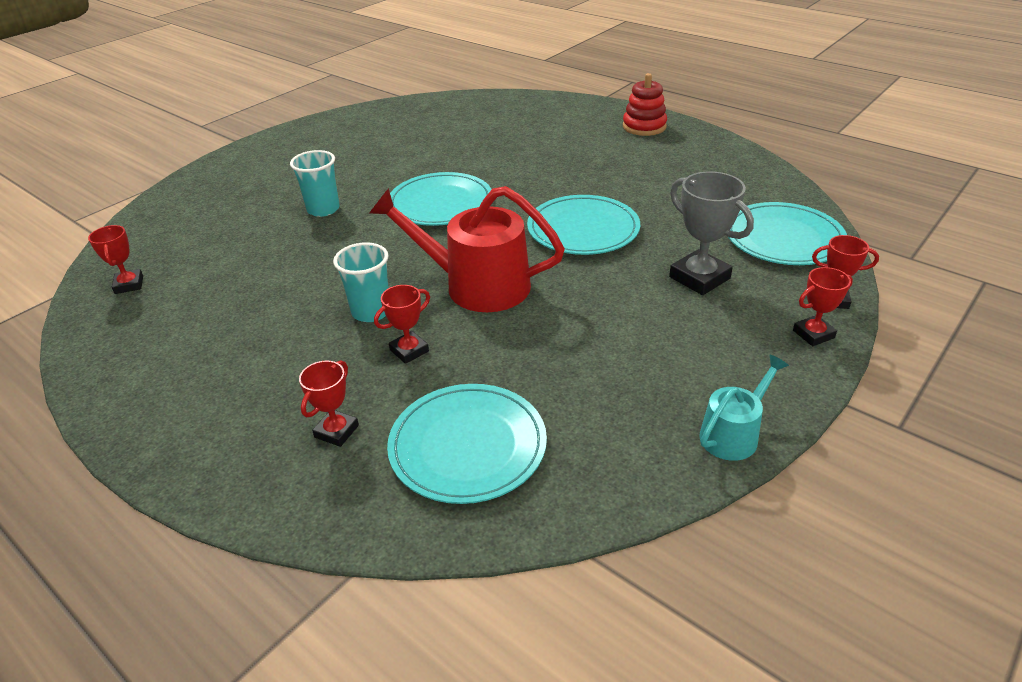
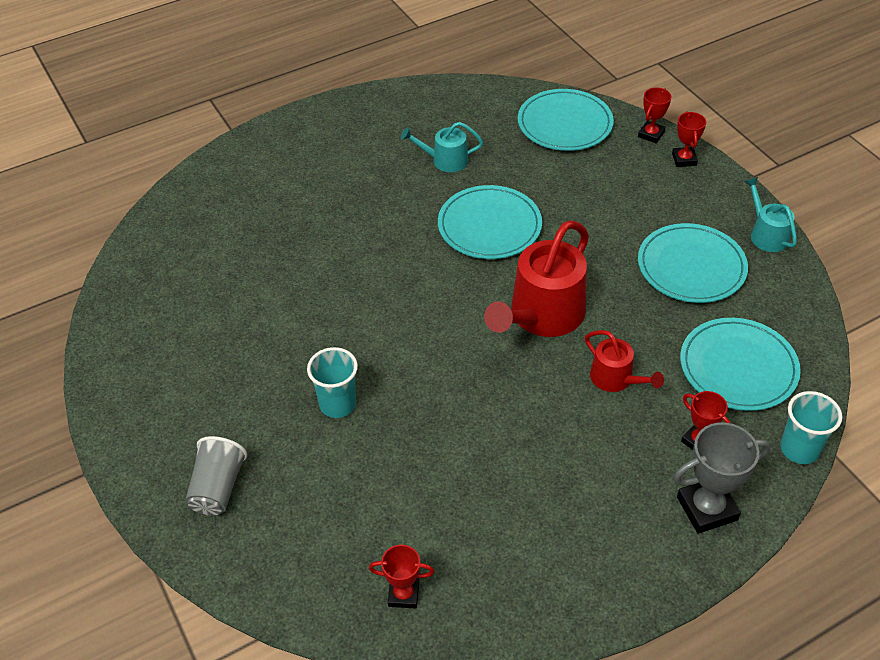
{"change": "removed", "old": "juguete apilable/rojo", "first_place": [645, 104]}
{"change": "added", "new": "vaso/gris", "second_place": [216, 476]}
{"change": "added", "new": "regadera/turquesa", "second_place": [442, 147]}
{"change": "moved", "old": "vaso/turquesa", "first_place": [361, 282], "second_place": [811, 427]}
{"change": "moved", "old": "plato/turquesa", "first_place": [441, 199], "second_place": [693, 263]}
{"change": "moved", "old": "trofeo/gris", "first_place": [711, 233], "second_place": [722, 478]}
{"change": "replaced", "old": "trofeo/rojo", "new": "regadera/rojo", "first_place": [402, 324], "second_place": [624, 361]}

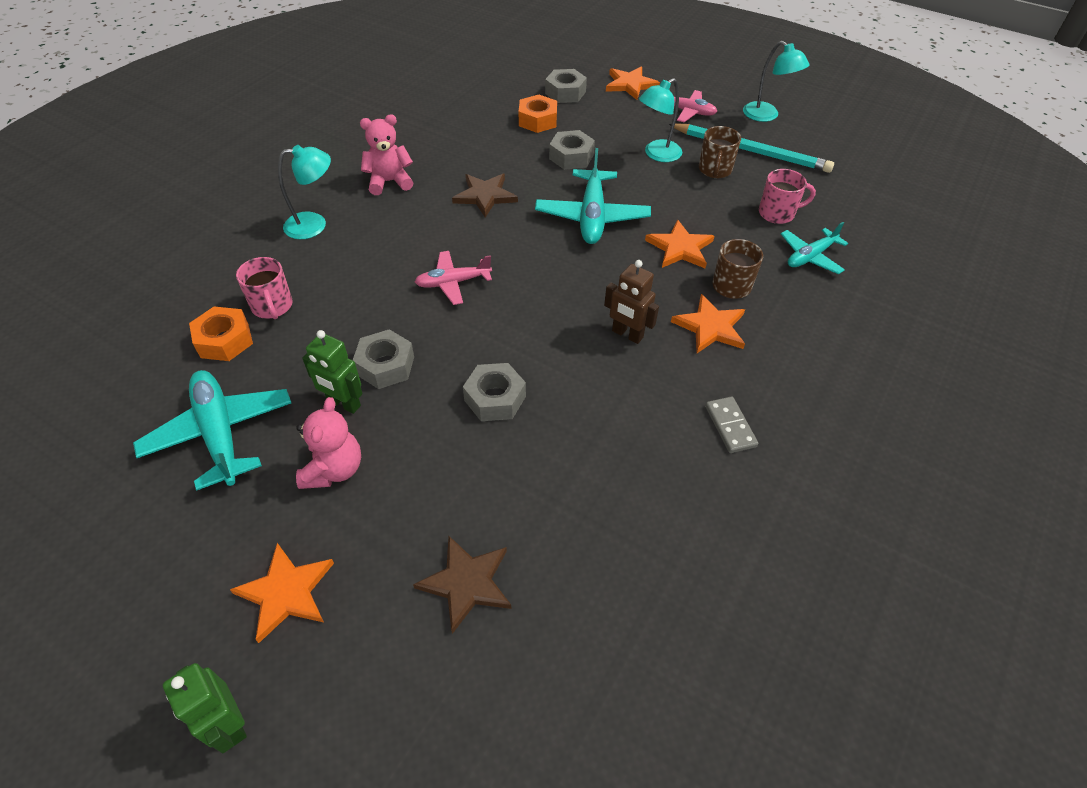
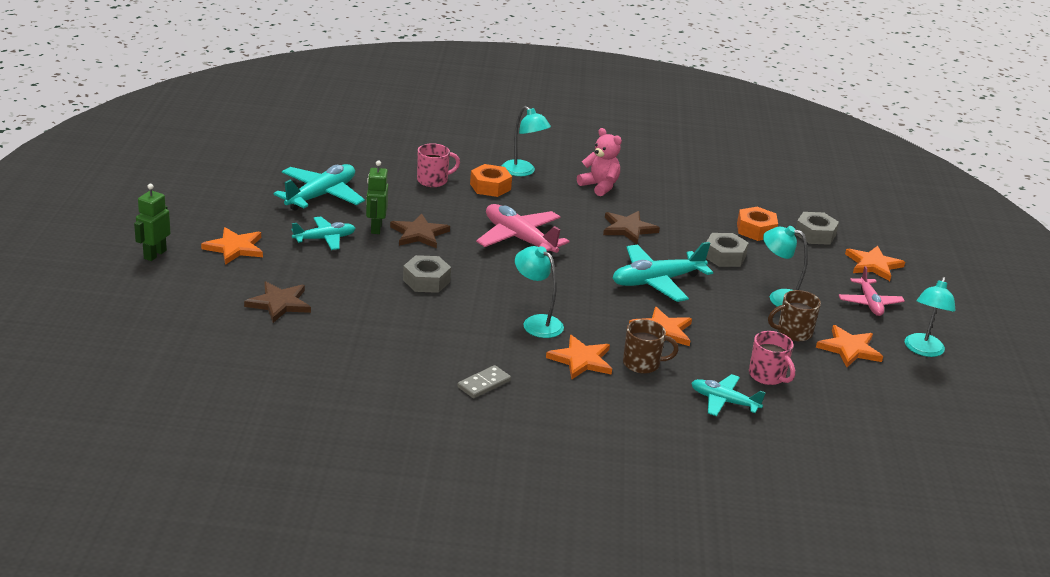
{"change": "moved", "old": "tuerca/naranja", "first_place": [221, 333], "second_place": [491, 180]}
{"change": "replaced", "old": "osito/rosa", "new": "avión/turquesa", "first_place": [328, 443], "second_place": [323, 233]}
{"change": "replaced", "old": "tuerca/gris", "new": "estrella/marrón", "first_place": [383, 359], "second_place": [420, 230]}
{"change": "replaced", "old": "robot/marrón", "new": "lámpara/turquesa", "first_place": [631, 302], "second_place": [539, 292]}
{"change": "replaced", "old": "lápiz/turquesa", "new": "estrella/naranja", "first_place": [751, 148], "second_place": [849, 346]}
{"change": "turned", "old": "taza/rosa", "first_place": [264, 288], "second_place": [438, 165], "degrees": -150}
{"change": "resized", "old": "avión/rosa", "first_place": [453, 278], "second_place": [522, 229], "factor": 1.61}

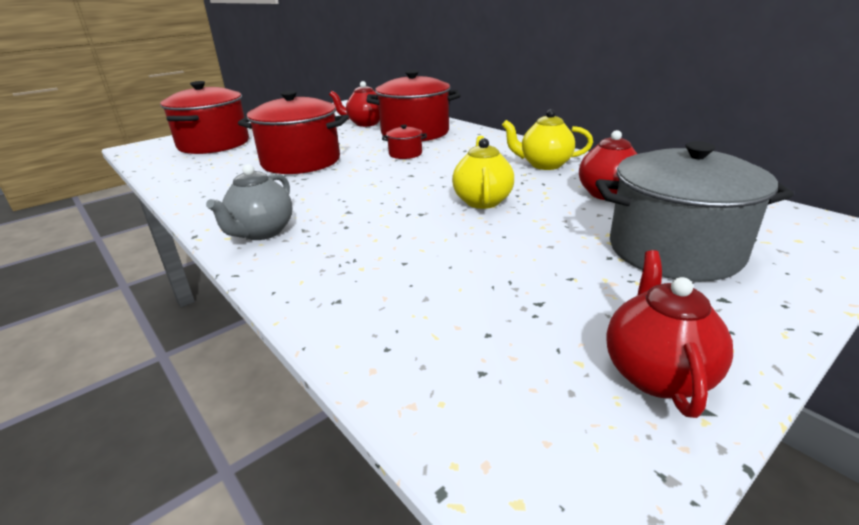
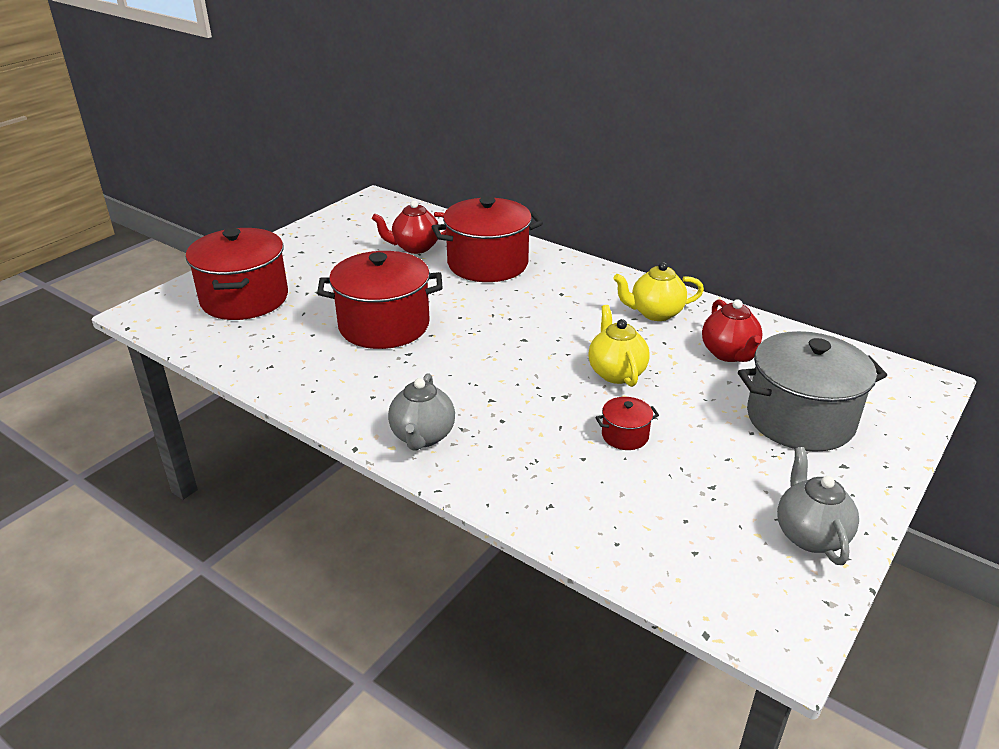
{"change": "moved", "old": "olla/rojo", "first_place": [404, 142], "second_place": [627, 423]}
{"change": "recoloured", "old": "tetera/rojo", "new": "tetera/gris", "first_place": [669, 334], "second_place": [818, 506]}

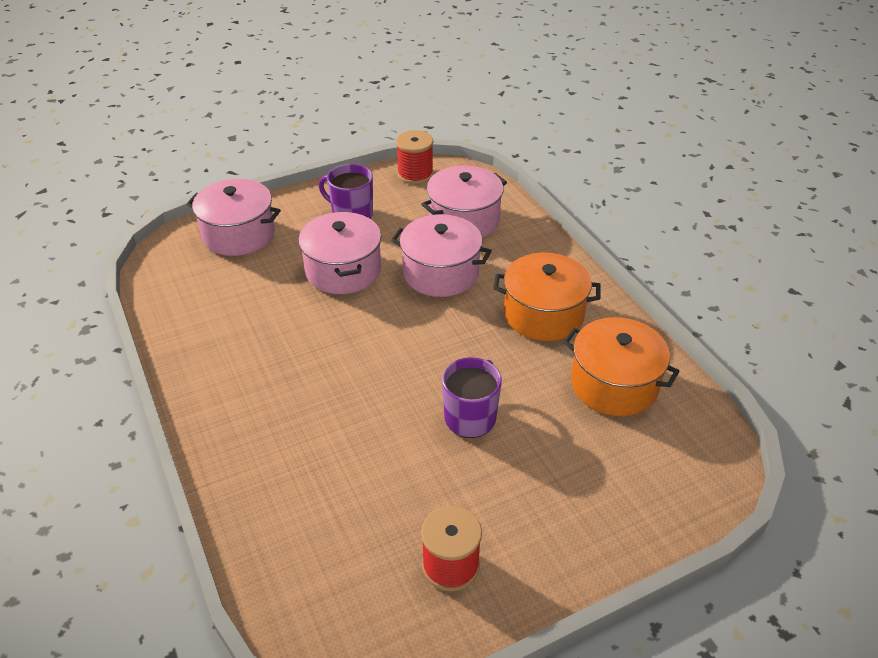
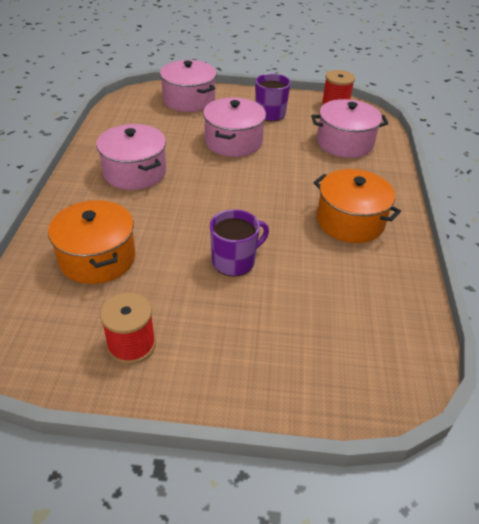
{"change": "moved", "old": "olla/rosa", "first_place": [441, 255], "second_place": [131, 157]}
{"change": "moved", "old": "olla/naranja", "first_place": [621, 366], "second_place": [91, 242]}

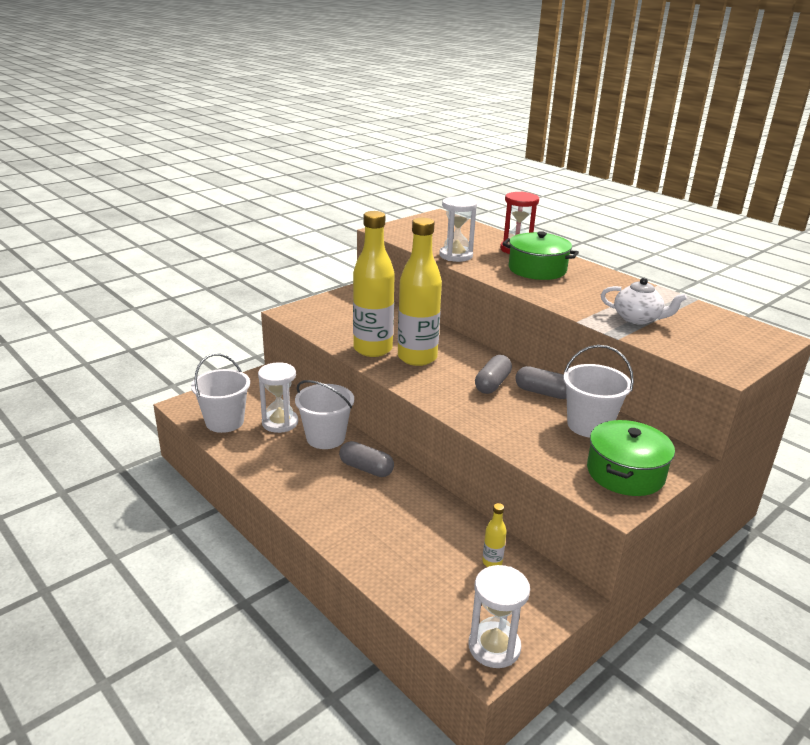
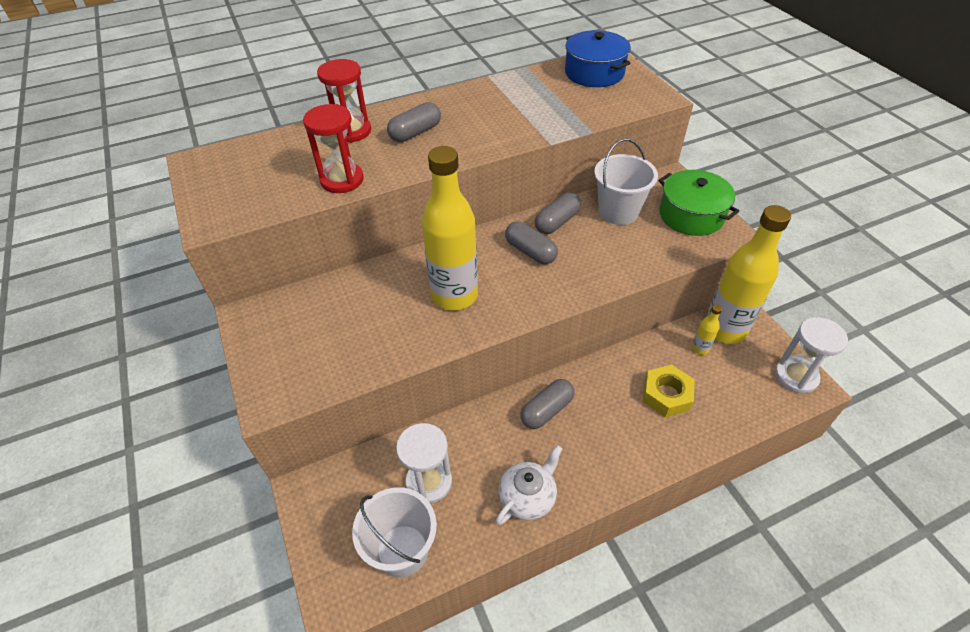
{"change": "removed", "old": "balde/blanco", "first_place": [324, 414]}
{"change": "added", "new": "olla/azul", "second_place": [598, 58]}
{"change": "added", "new": "tuerca/amarillo", "second_place": [669, 391]}
{"change": "moved", "old": "botella/amarillo", "first_place": [374, 284], "second_place": [748, 274]}
{"change": "moved", "old": "tetera/blanco", "first_place": [644, 301], "second_place": [529, 485]}
{"change": "replaced", "old": "olla/verde", "new": "cápsula/gris", "first_place": [540, 255], "second_place": [414, 122]}
{"change": "recoloured", "old": "reloj de arena/blanco", "new": "reloj de arena/rojo", "first_place": [458, 229], "second_place": [333, 148]}

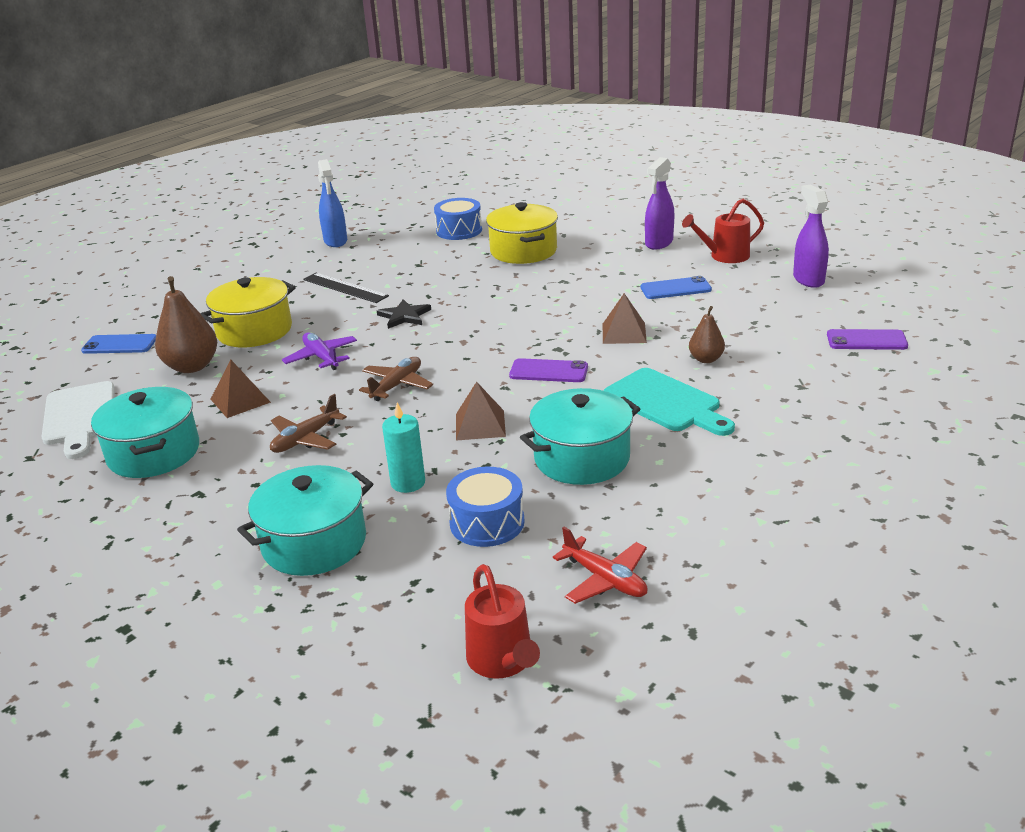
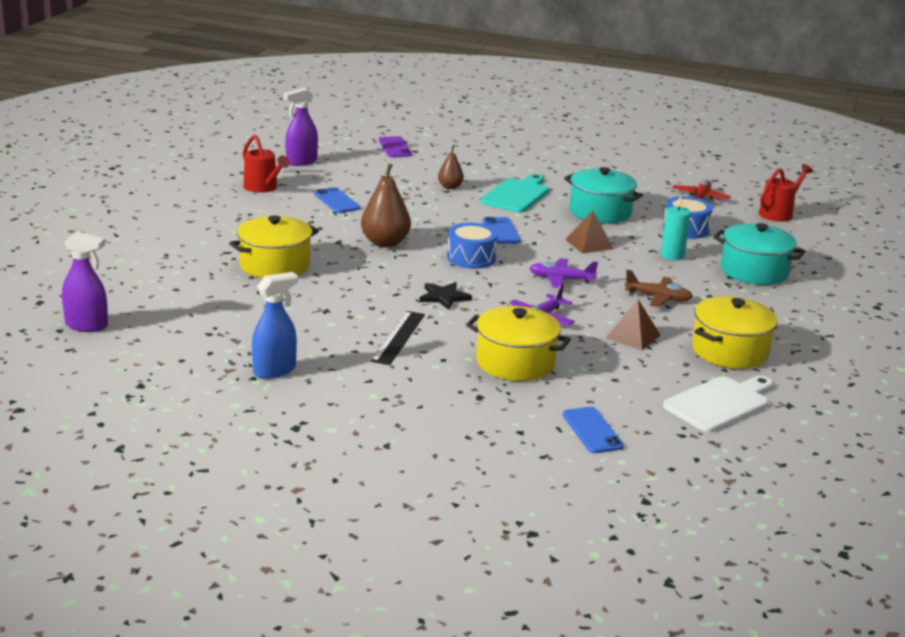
{"change": "removed", "old": "pirámide/marrón", "first_place": [625, 318]}
{"change": "moved", "old": "pera/marrón", "first_place": [186, 324], "second_place": [386, 205]}
{"change": "moved", "old": "tambor/azul", "first_place": [458, 219], "second_place": [472, 246]}
{"change": "moved", "old": "pulverizador/morado", "first_place": [659, 203], "second_place": [85, 281]}
{"change": "recoloured", "old": "olla/turquesa", "new": "olla/amarillo", "first_place": [145, 432], "second_place": [735, 332]}
{"change": "recoloured", "old": "avión/marrón", "new": "avión/morado", "first_place": [396, 379], "second_place": [563, 273]}
{"change": "recoloured", "old": "móvil/morado", "new": "móvil/azul", "first_place": [548, 370], "second_place": [502, 230]}

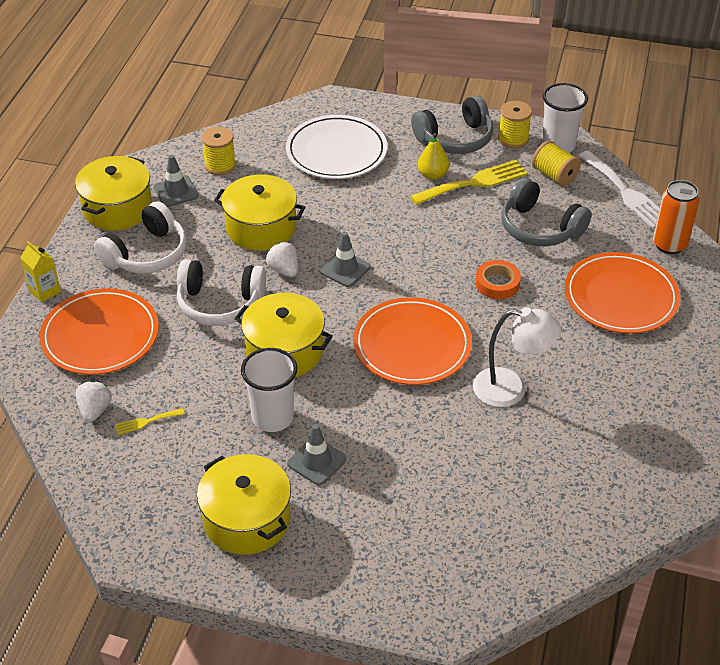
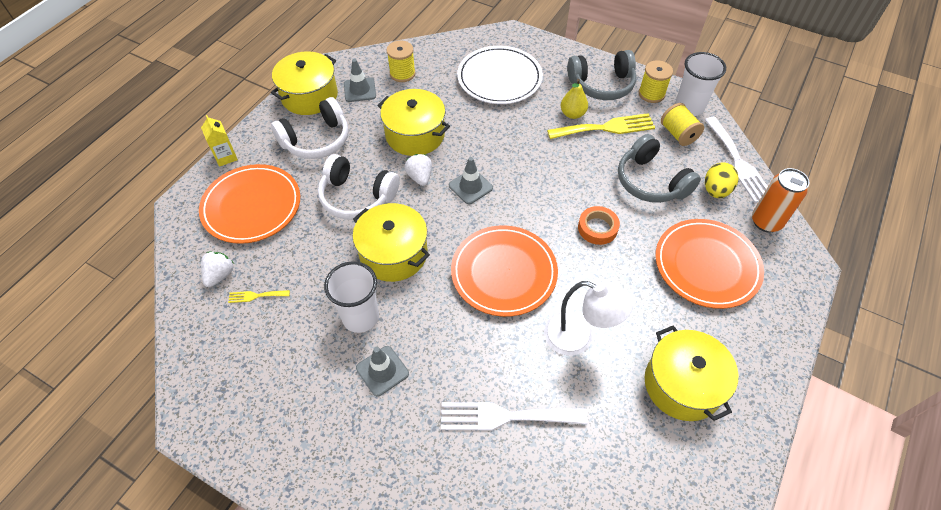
{"change": "added", "new": "tenedor/blanco", "second_place": [514, 416]}
{"change": "added", "new": "huevo/amarillo", "second_place": [722, 180]}
{"change": "moved", "old": "olla/amarillo", "first_place": [244, 504], "second_place": [692, 373]}

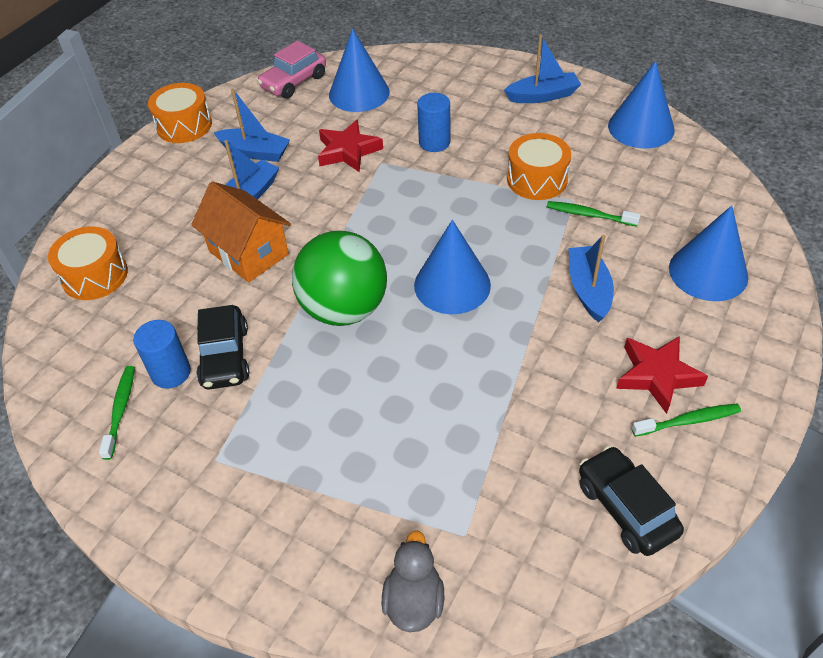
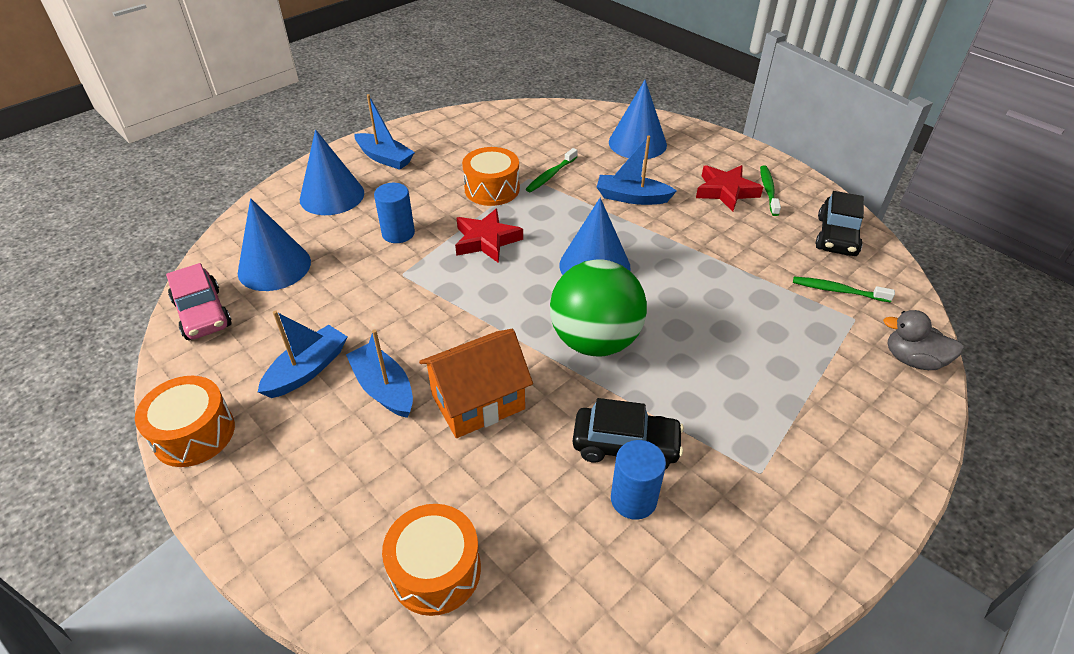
{"change": "moved", "old": "cepillo de dientes/verde", "first_place": [117, 413], "second_place": [844, 290]}
{"change": "moved", "old": "estrella/rojo", "first_place": [350, 146], "second_place": [489, 236]}
{"change": "moved", "old": "cono/azul", "first_place": [641, 105], "second_place": [332, 172]}
{"change": "turned", "old": "barco/azul", "first_place": [542, 69], "second_place": [384, 132], "degrees": 120}
{"change": "turned", "old": "coche/negro", "first_place": [631, 501], "second_place": [840, 223], "degrees": -60}

